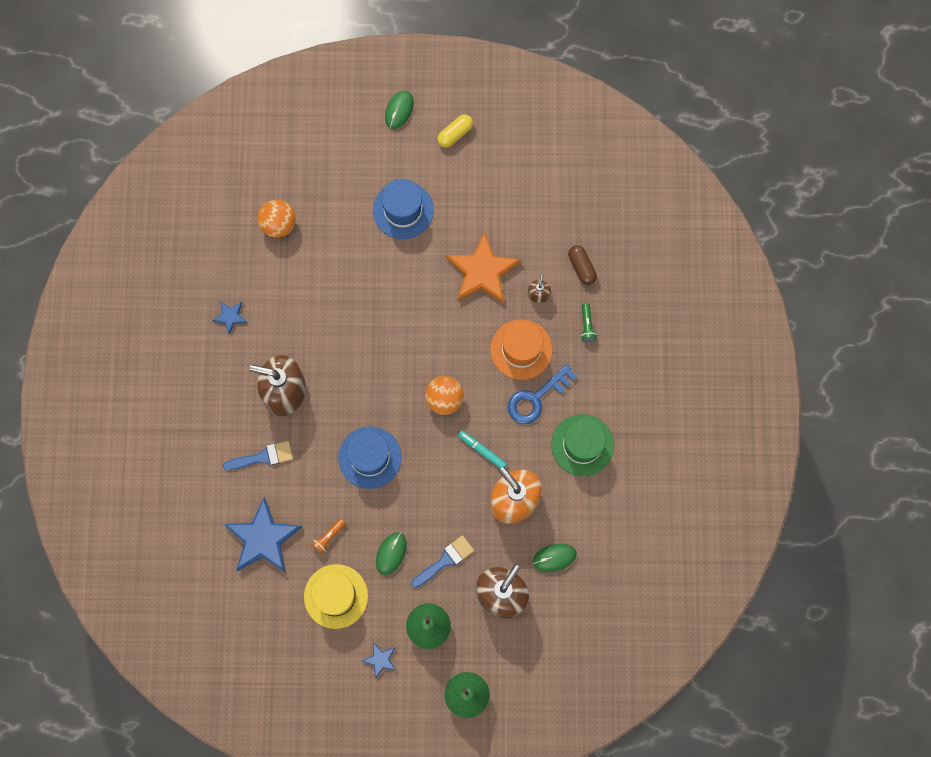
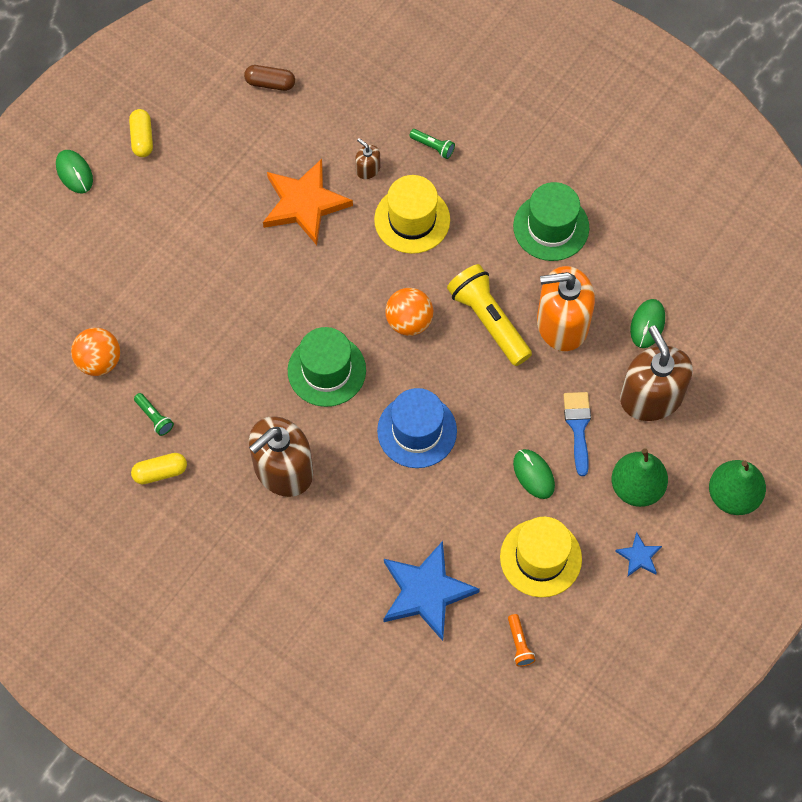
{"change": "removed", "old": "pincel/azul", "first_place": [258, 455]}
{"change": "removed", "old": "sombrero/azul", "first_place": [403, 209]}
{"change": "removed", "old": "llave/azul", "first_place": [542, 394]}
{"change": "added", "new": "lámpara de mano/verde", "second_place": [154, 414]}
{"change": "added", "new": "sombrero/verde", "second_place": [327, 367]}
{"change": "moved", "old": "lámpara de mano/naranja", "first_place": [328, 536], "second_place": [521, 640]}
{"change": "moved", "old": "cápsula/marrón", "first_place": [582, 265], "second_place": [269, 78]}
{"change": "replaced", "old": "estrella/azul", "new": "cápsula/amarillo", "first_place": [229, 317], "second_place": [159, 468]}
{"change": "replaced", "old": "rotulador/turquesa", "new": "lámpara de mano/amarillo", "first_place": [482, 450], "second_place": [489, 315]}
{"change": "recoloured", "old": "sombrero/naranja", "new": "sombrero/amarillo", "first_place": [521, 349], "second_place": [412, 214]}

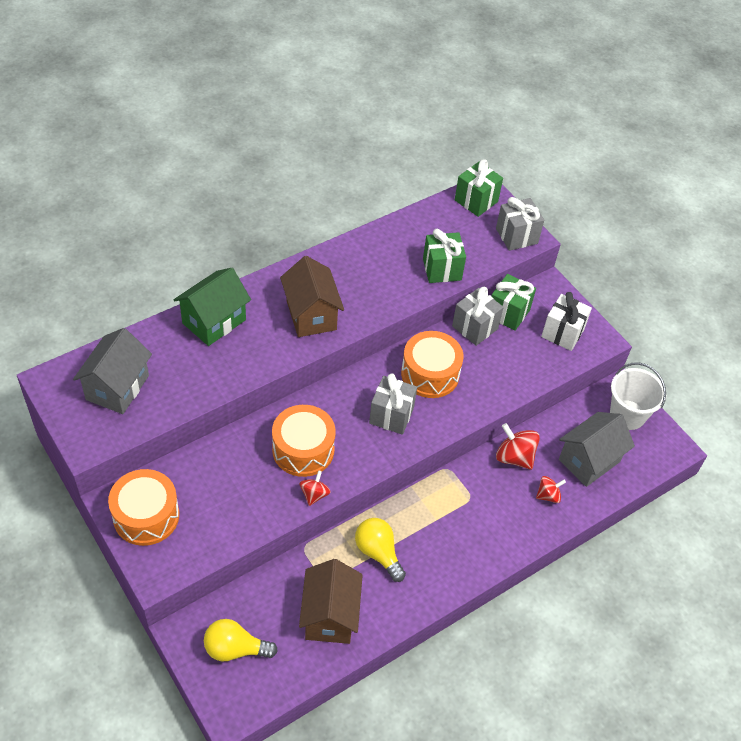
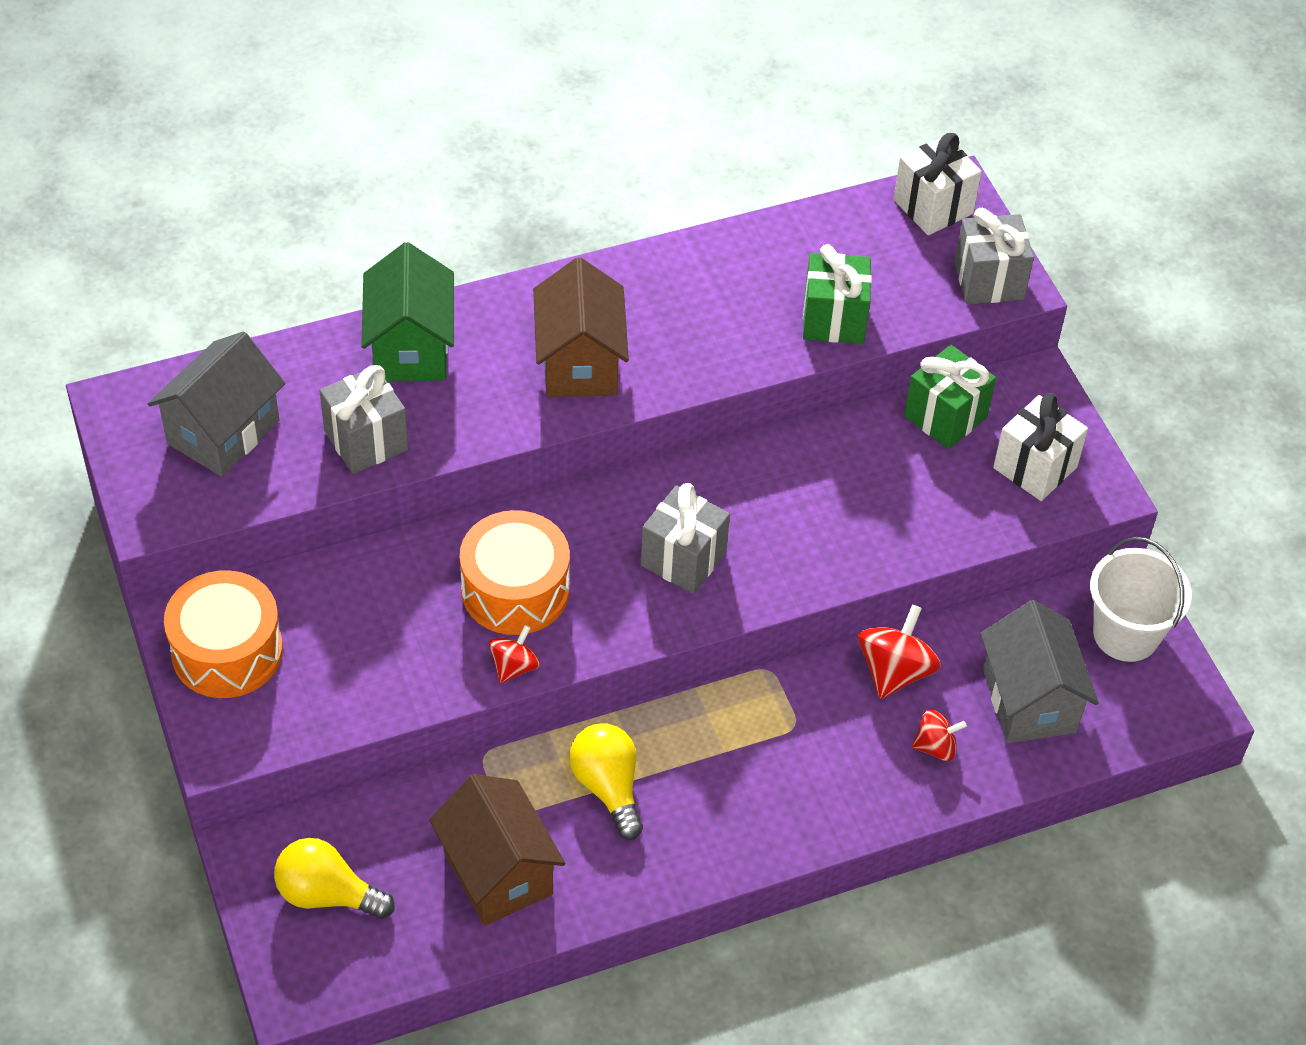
{"change": "removed", "old": "tambor/naranja", "first_place": [432, 364]}
{"change": "moved", "old": "regalo/gris", "first_place": [478, 316], "second_place": [363, 419]}
{"change": "recoloured", "old": "regalo/verde", "new": "regalo/blanco", "first_place": [479, 188], "second_place": [938, 184]}
{"change": "turned", "old": "casa/verde", "first_place": [212, 307], "second_place": [407, 312], "degrees": -60}
{"change": "turned", "old": "casa/marrón", "first_place": [331, 601], "second_place": [497, 849], "degrees": -45}
{"change": "turned", "old": "peonza/rojo", "first_place": [518, 446], "second_place": [899, 651], "degrees": 60}
{"change": "turned", "old": "casa/gris", "first_place": [597, 449], "second_place": [1039, 671], "degrees": -75}

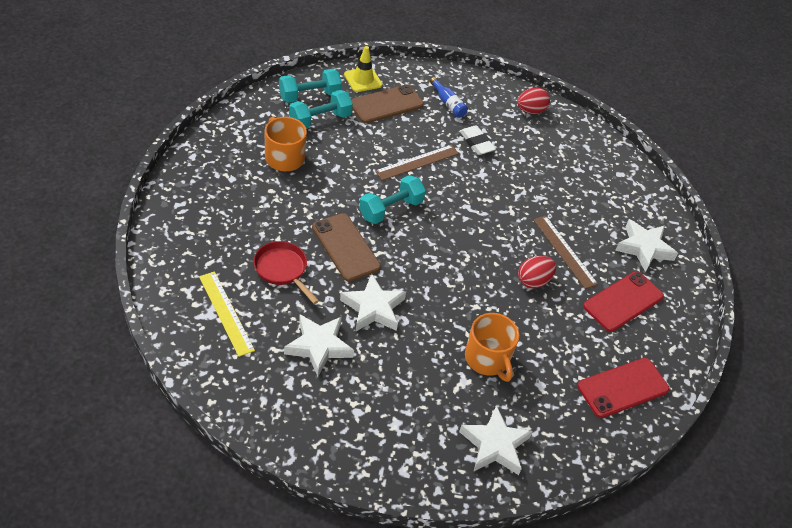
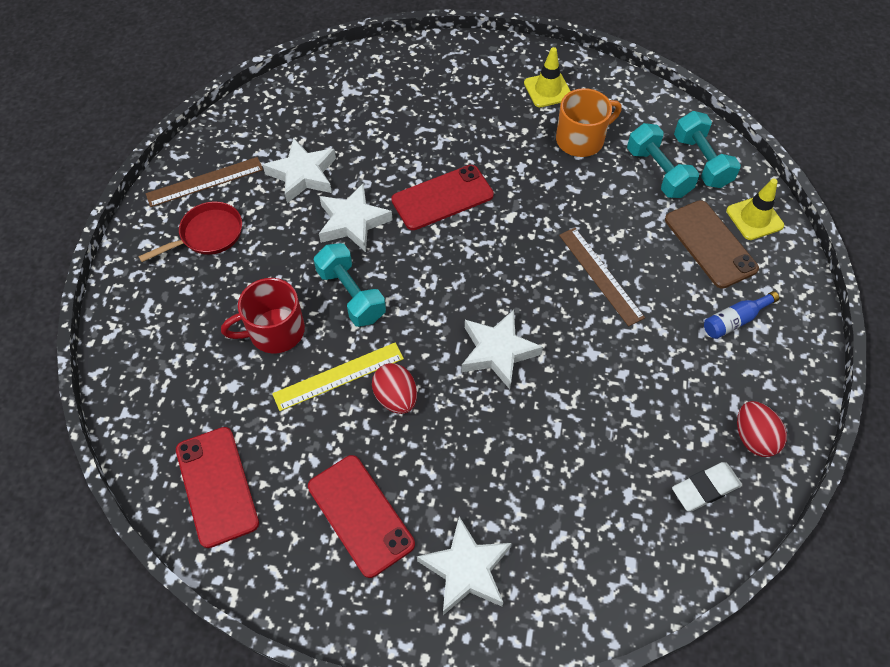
{"change": "added", "new": "cono de tráfico/amarillo", "second_place": [547, 77]}
{"change": "moved", "old": "regla/amarillo", "first_place": [227, 314], "second_place": [338, 376]}
{"change": "moved", "old": "sartén/rojo", "first_place": [286, 272], "second_place": [190, 232]}
{"change": "moved", "old": "mancuerna/turquesa", "first_place": [392, 199], "second_place": [349, 285]}
{"change": "moved", "old": "goma de borrar/blanco", "first_place": [477, 140], "second_place": [707, 486]}
{"change": "moved", "old": "estrella/blanco", "first_place": [496, 440], "second_place": [502, 349]}
{"change": "moved", "old": "regla/marrón", "first_place": [565, 252], "second_place": [204, 182]}
{"change": "recoloured", "old": "móvil/marrón", "new": "móvil/rojo", "first_place": [346, 247], "second_place": [442, 197]}
{"change": "recoloured", "old": "taza/naranja", "new": "taza/rojo", "first_place": [492, 347], "second_place": [263, 315]}

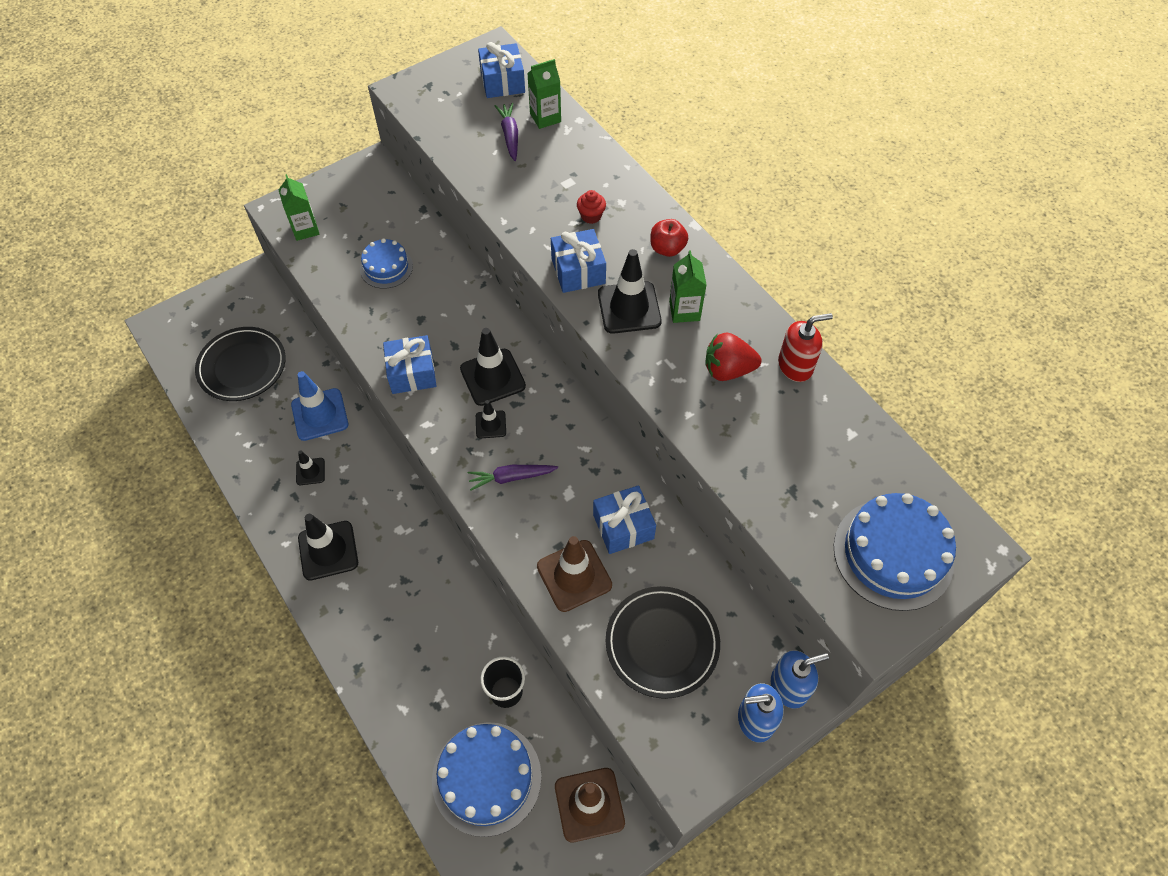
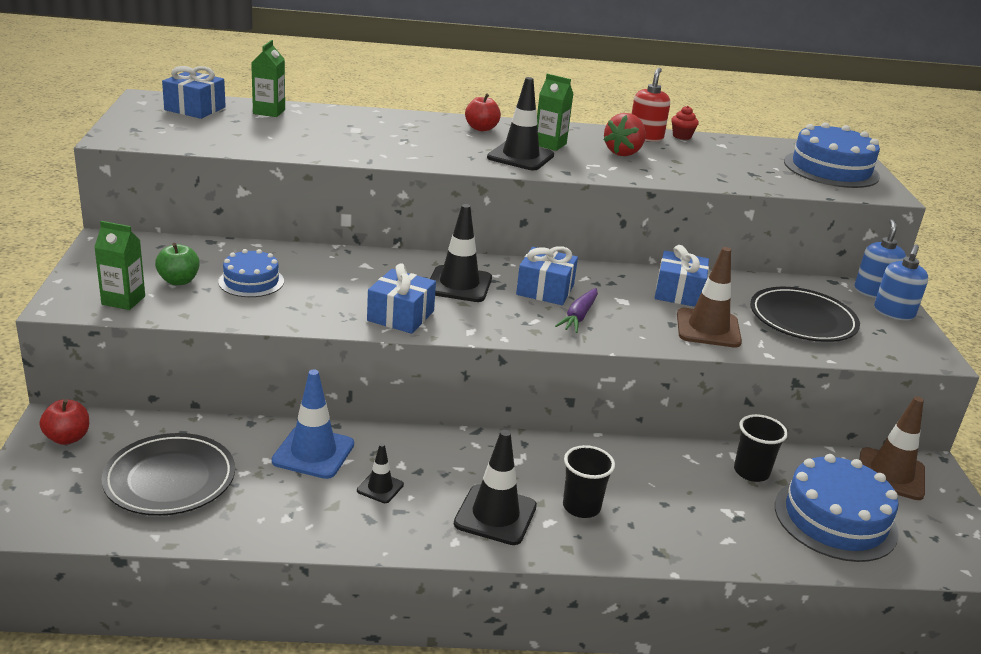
{"change": "removed", "old": "cono de tráfico/negro", "first_place": [491, 419]}
{"change": "removed", "old": "zanahoria/morado", "first_place": [506, 132]}
{"change": "added", "new": "manzana/rojo", "second_place": [64, 422]}
{"change": "added", "new": "manzana/verde", "second_place": [177, 264]}
{"change": "added", "new": "vaso/negro", "second_place": [589, 481]}
{"change": "moved", "old": "regalo/azul", "first_place": [578, 261], "second_place": [547, 275]}
{"change": "moved", "old": "magdalena/rojo", "first_place": [591, 207], "second_place": [685, 123]}

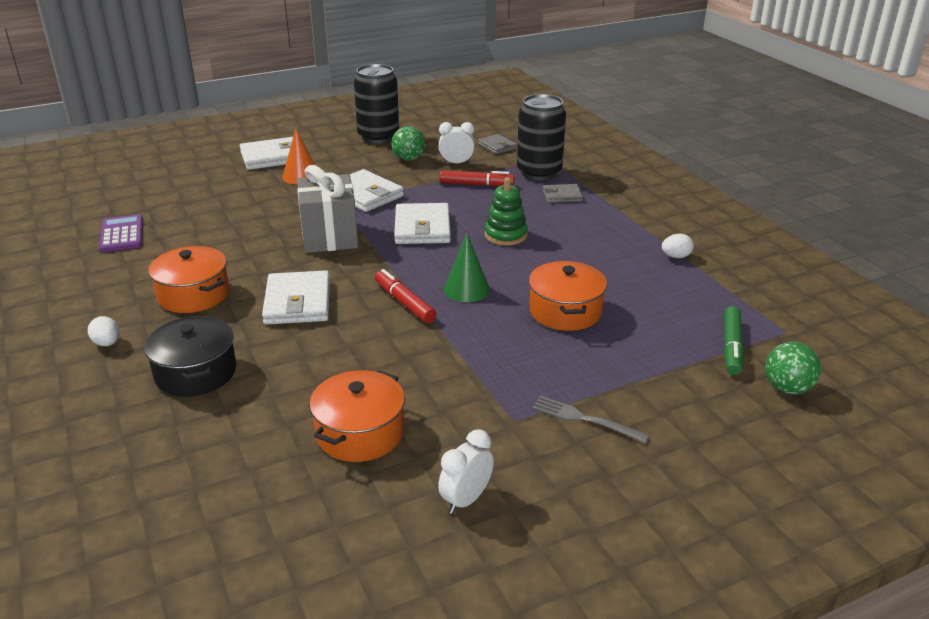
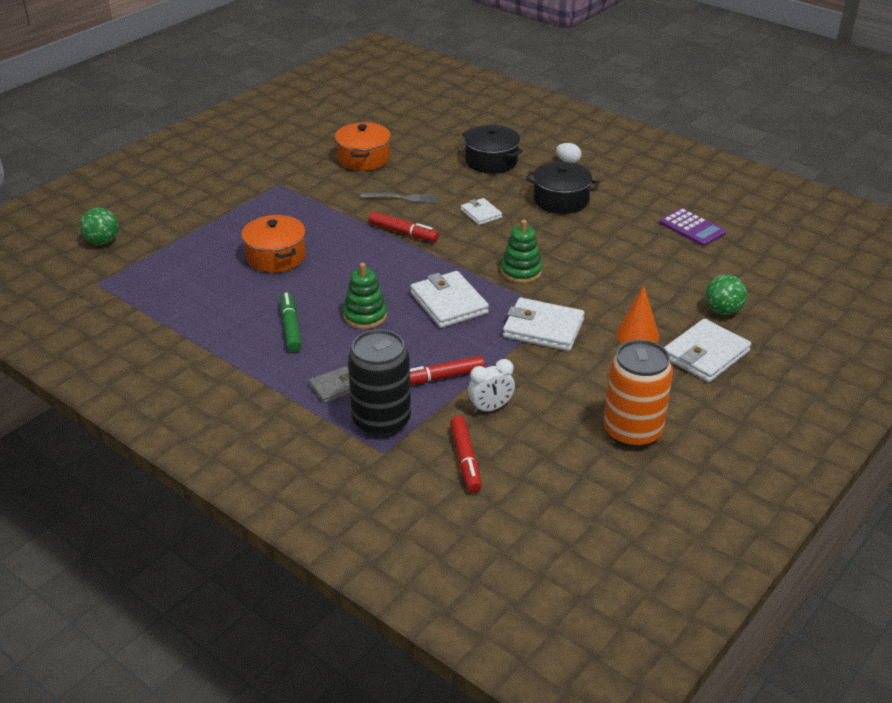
{"change": "removed", "old": "despertador/blanco", "first_place": [466, 471]}
{"change": "removed", "old": "cono/verde", "first_place": [467, 267]}
{"change": "removed", "old": "huevo/blanco", "first_place": [678, 246]}
{"change": "moved", "old": "pelota/verde", "first_place": [408, 143], "second_place": [726, 295]}
{"change": "moved", "old": "tenedor/gris", "first_place": [591, 419], "second_place": [399, 198]}
{"change": "moved", "old": "rotulador/verde", "first_place": [734, 340], "second_place": [291, 322]}
{"change": "replaced", "old": "regalo/gris", "new": "juguete apilable/verde", "first_place": [327, 209], "second_place": [521, 251]}
{"change": "replaced", "old": "cartera/gris", "new": "rotulador/rojo", "first_place": [497, 144], "second_place": [465, 454]}
{"change": "recoloured", "old": "olla/naranja", "new": "olla/negro", "first_place": [188, 279], "second_place": [562, 188]}
{"change": "recoloured", "old": "lata/negro", "new": "lata/naranja", "first_place": [376, 103], "second_place": [638, 394]}
{"change": "resized", "old": "cartera/blanco", "first_place": [296, 297], "second_place": [481, 211], "factor": 0.57}

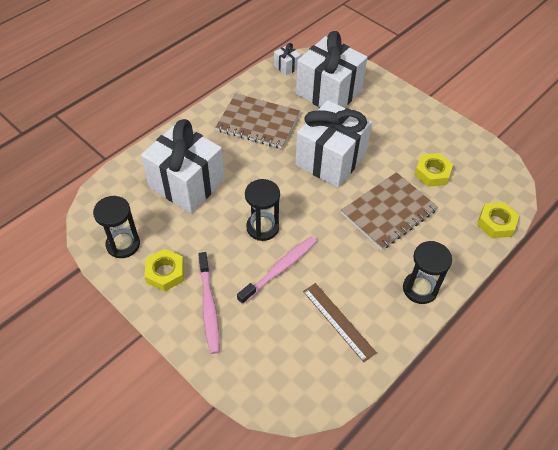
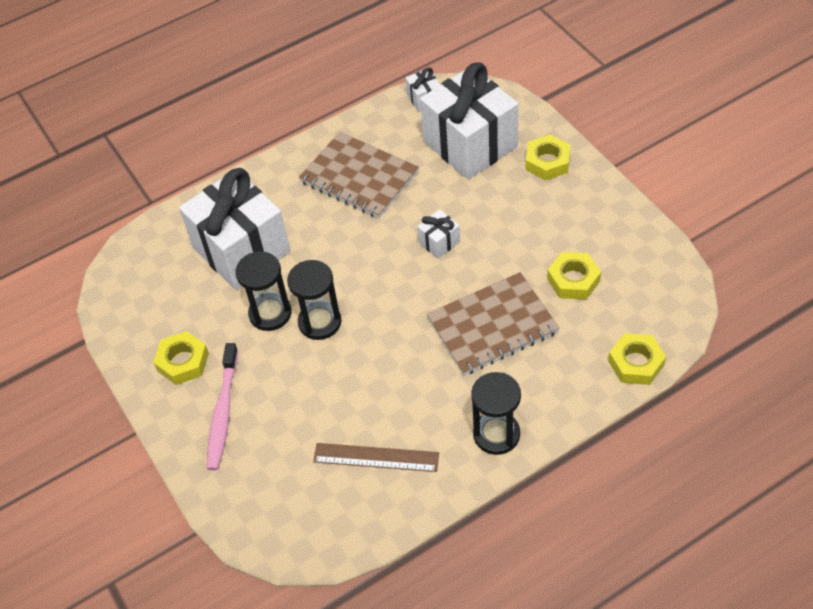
{"change": "removed", "old": "cepillo de dientes/rosa", "first_place": [277, 270]}
{"change": "added", "new": "tuerca/amarillo", "second_place": [548, 157]}
{"change": "moved", "old": "reloj de arena/negro", "first_place": [116, 227], "second_place": [263, 291]}
{"change": "turned", "old": "regla/marrón", "first_place": [340, 322], "second_place": [376, 457], "degrees": -60}
{"change": "resized", "old": "regalo/blanco", "first_place": [333, 144], "second_place": [438, 234], "factor": 0.41}

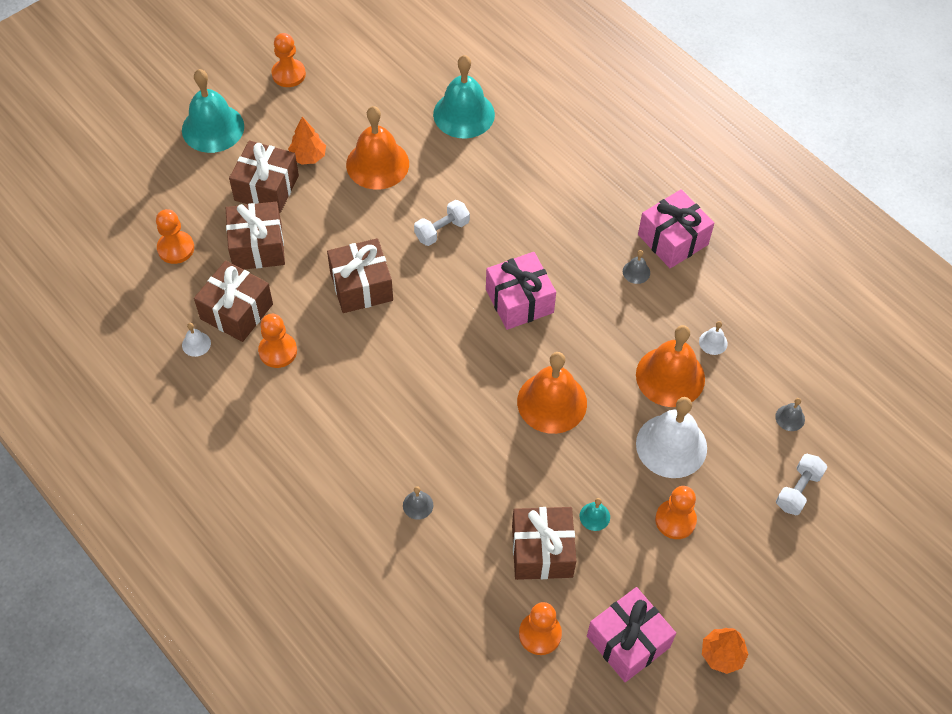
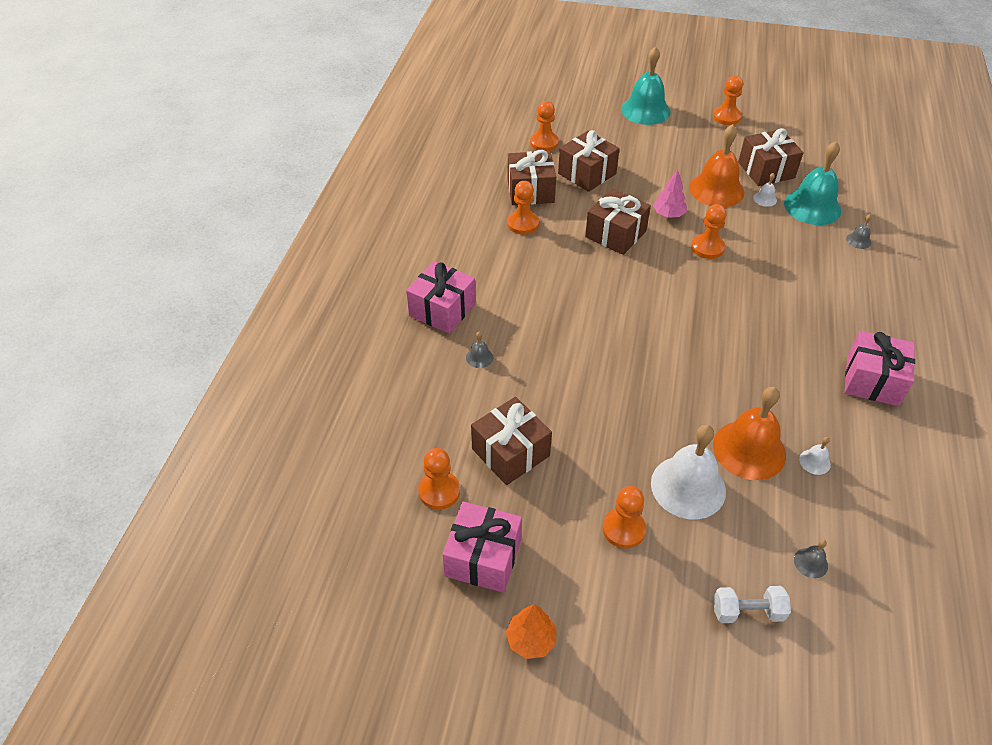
{"change": "removed", "old": "árbol/naranja", "first_place": [307, 141]}
{"change": "removed", "old": "campana/naranja", "first_place": [552, 393]}
{"change": "removed", "old": "campana/turquesa", "first_place": [595, 514]}
{"change": "added", "new": "árbol/rosa", "second_place": [670, 194]}
{"change": "moved", "old": "campana/blanco", "first_place": [196, 340], "second_place": [765, 190]}
{"change": "moved", "old": "regalo/marrón", "first_place": [264, 176], "second_place": [771, 157]}
{"change": "moved", "old": "regalo/rosa", "first_place": [521, 291], "second_place": [441, 297]}
{"change": "moved", "old": "campana/gris", "first_place": [636, 267], "second_place": [859, 231]}
{"change": "replaced", "old": "mancuerna/blanco", "new": "peón/naranja", "first_place": [442, 223], "second_place": [708, 231]}

